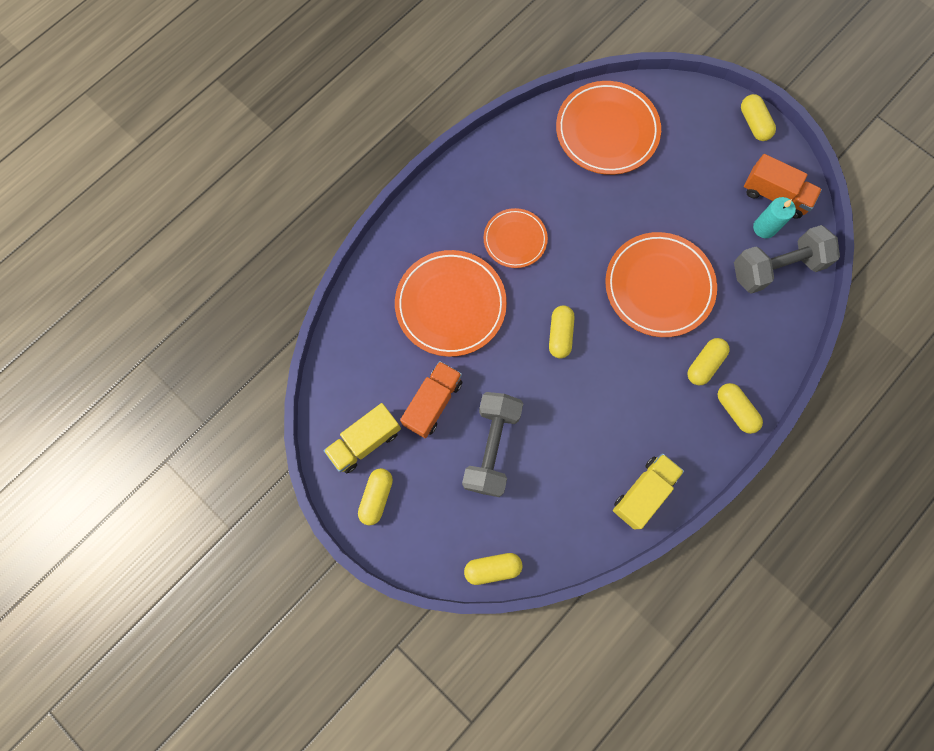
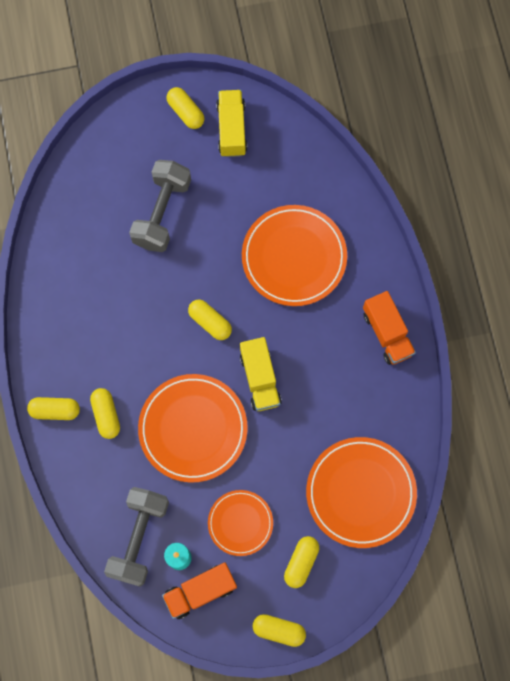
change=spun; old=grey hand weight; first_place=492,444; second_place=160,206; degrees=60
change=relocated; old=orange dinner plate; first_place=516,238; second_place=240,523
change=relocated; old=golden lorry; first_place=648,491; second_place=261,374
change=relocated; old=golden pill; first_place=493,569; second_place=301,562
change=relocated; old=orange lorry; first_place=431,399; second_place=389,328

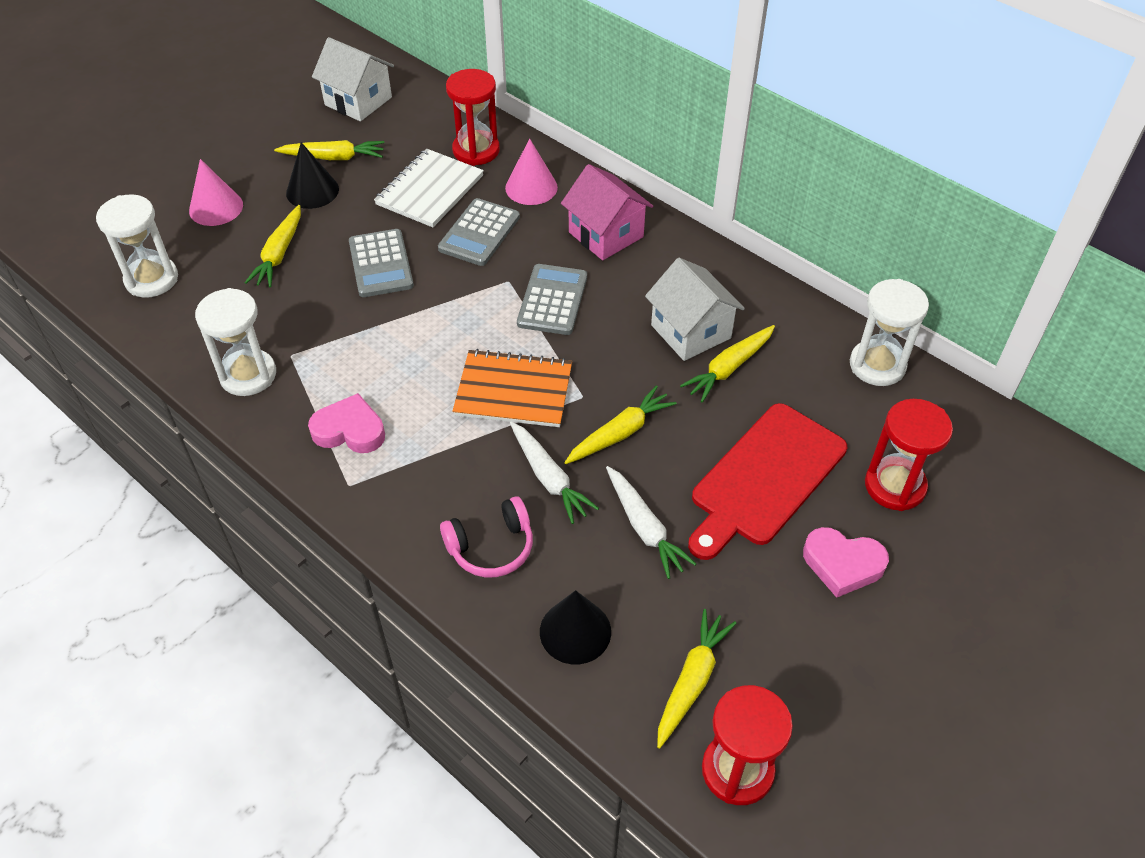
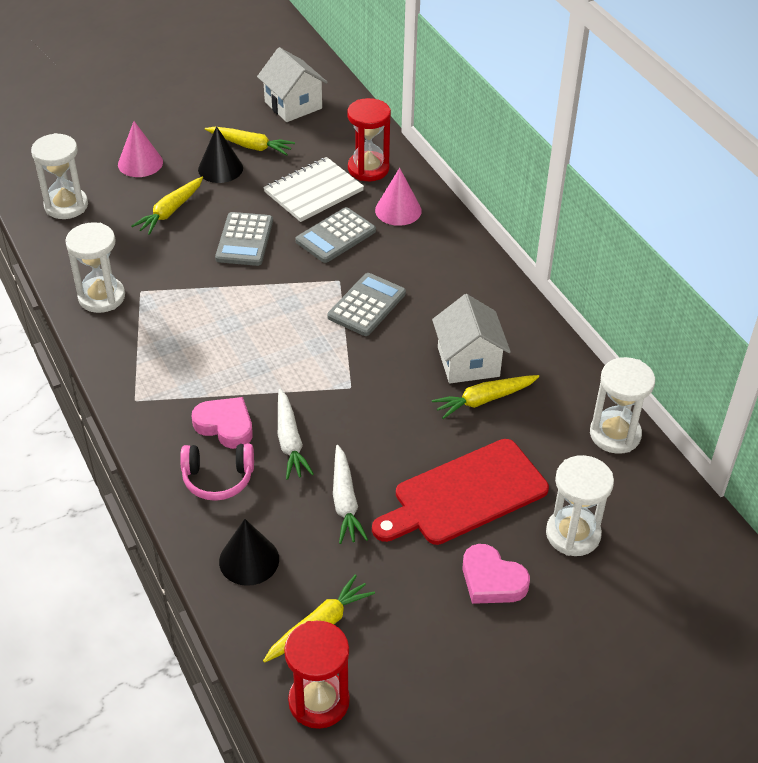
change=relocated; old=pink heart; first_place=346,423; second_place=222,423
change=colour; old=scarlet hourglass; new=pure white hourglass; first_place=909,455; second_place=580,505
change=missing; old=orange notebook; first_place=512,388
change=missing; old=pink cottage; first_place=607,212
change=missing; old=golden toy carrot; first_place=620,424

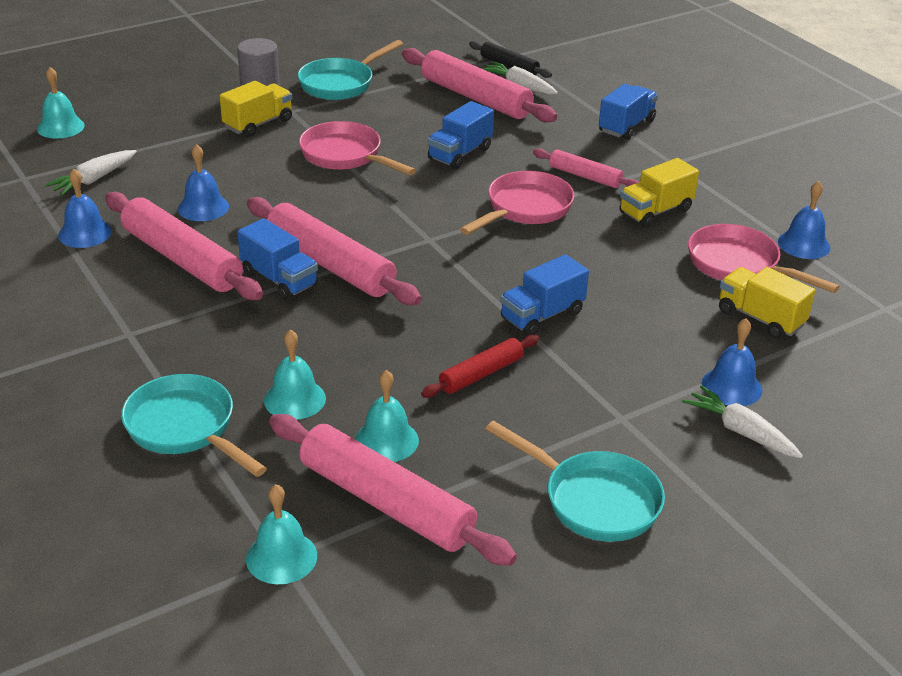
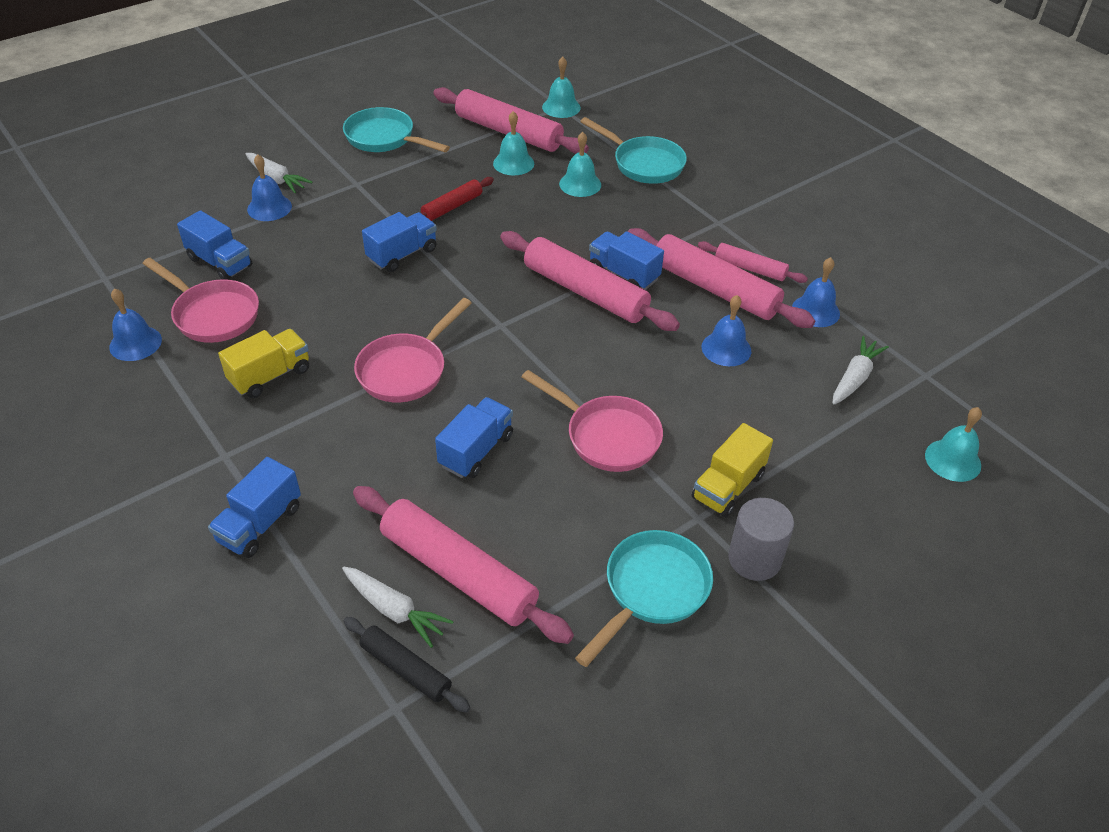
change=colour; old=golden lorry; new=cobalt lorry; first_place=767,303; second_place=214,245
change=relocated; old=pink rolling pin; first_place=586,168; second_place=753,262

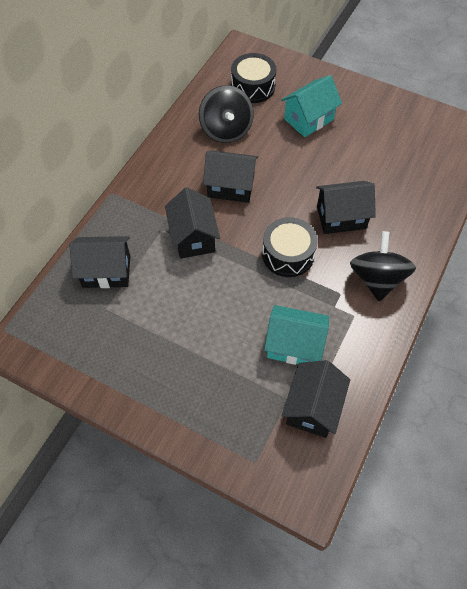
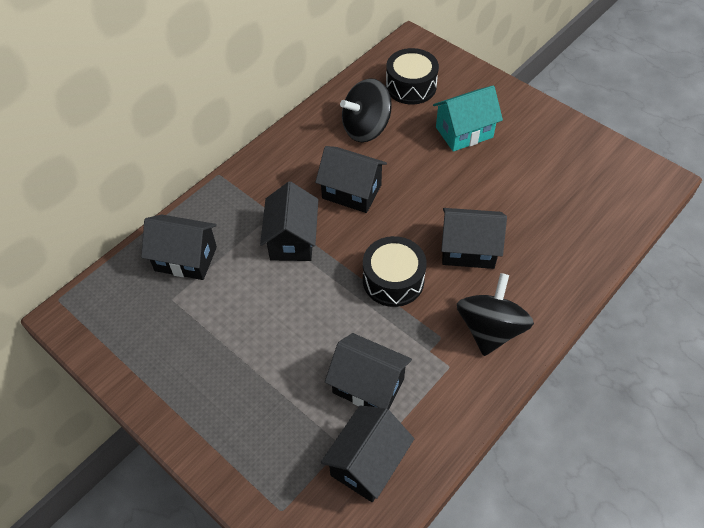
change=colour; old=turquoise cottage; new=black cottage; first_place=296,335; second_place=368,371
change=spun; old=black toy top; first_place=226,114; second_place=366,110; degrees=60

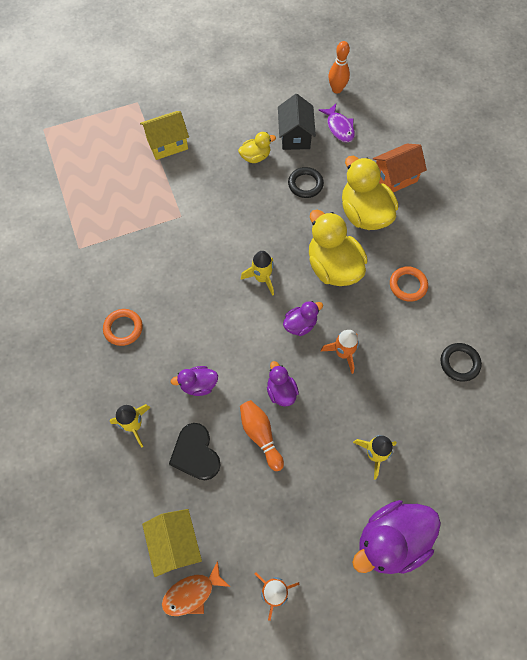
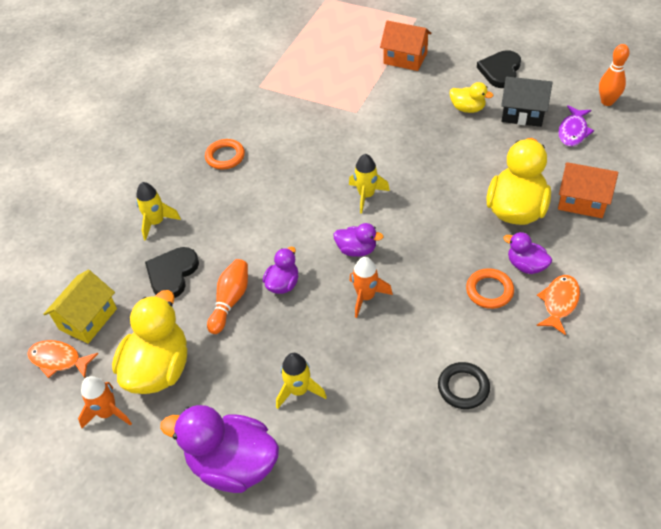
change=relocated; old=golden duck; first_place=338,248; second_place=149,342
change=colour; old=golden cottage; new=orange cottage; first_place=164,135; second_place=405,45
change=appeared; new=black heart; second_place=499,69
change=spun; old=black cottage; first_place=297,122; second_place=527,102; degrees=60
change=relocated; old=royal purple duck; first_place=194,381; second_place=527,253
change=appeared; new=orange fish; second_place=558,305
change=missing; old=black torus; first_place=306,182

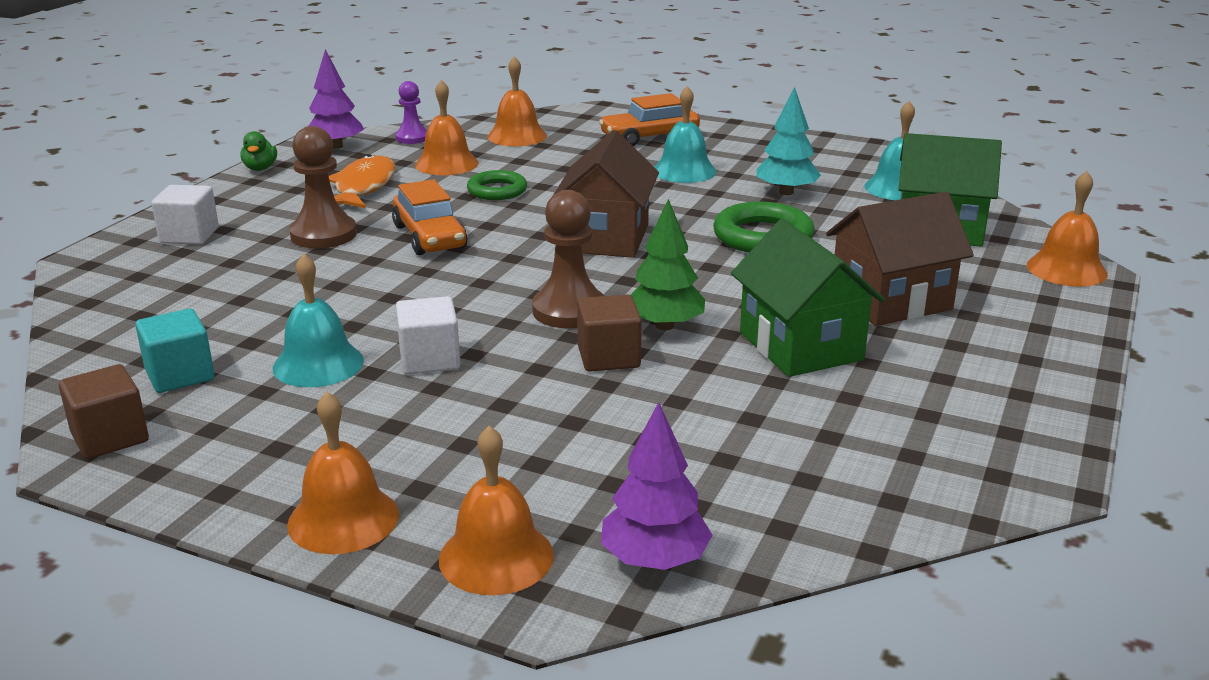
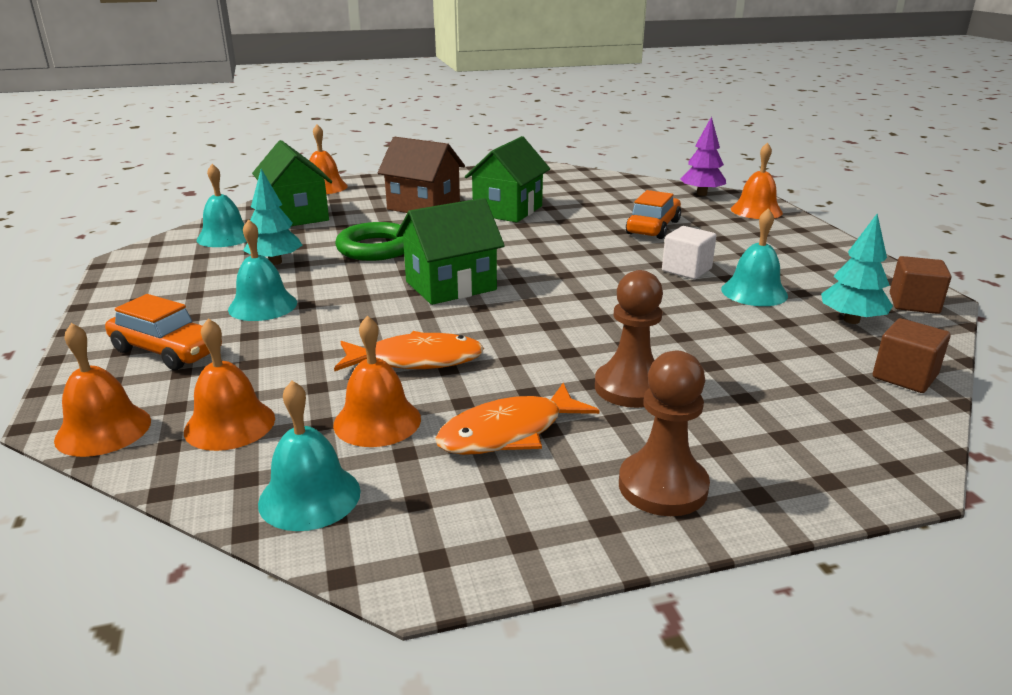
change=relocated; old=orange bell; first_place=343,473; second_place=102,390
change=exchanged; old=royal purple game pawn; new=turquoise bell; first_place=411,112; second_place=309,456
change=exchanged; old=leaf-green torus; new=orange fish; first_place=497,185; second_place=409,351
change=colour; old=russet cottage; new=leaf-green cottage; first_place=606,194; second_place=450,251
change=relocated; old=russet game pawn; first_place=568,259; second_place=664,433
change=relocated; old=orange car; first_place=430,217; second_place=653,214
change=exchanged; old=turquoise solid cube; new=turquoise fir tree; first_place=175,350; second_place=857,269
change=relocated; old=russet solid cube; first_place=609,333; second_place=912,355
change=missing; old=pure white solid cube; first_place=185,215
change=missing; old=leaf-green duck; first_place=258,151
change=missing; old=royal purple fir tree; first_place=336,99
change=missing; old=leaf-green fir tree; first_place=668,264

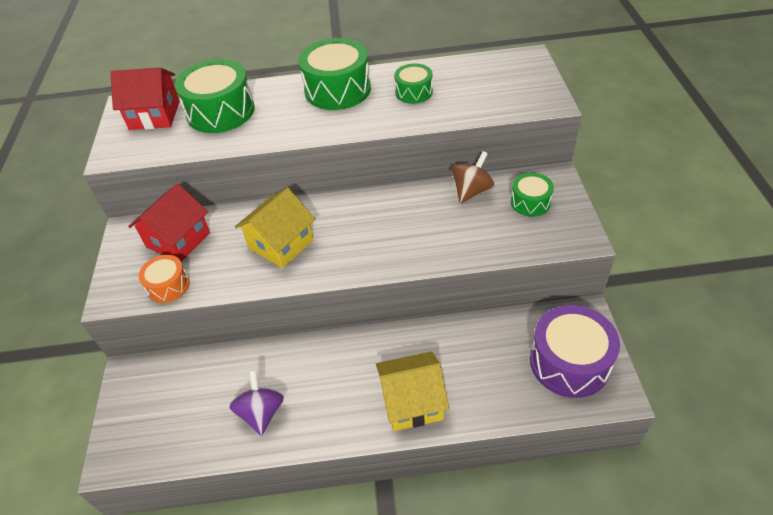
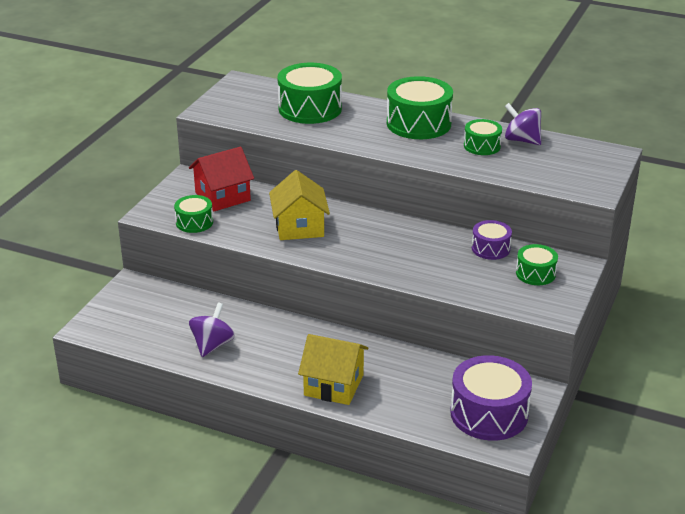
change=colour; old=orange drum; new=leaf-green drum; first_place=164,279; second_place=193,214
change=spun; old=golden cottage; first_place=275,228; second_place=299,205; degrees=-75
change=exchanged; old=russet toy top; new=royal purple drum; first_place=473,177; second_place=492,240
change=appeared; new=royal purple toy top; second_place=523,124
change=missing; old=scarlet cottage; first_place=145,99

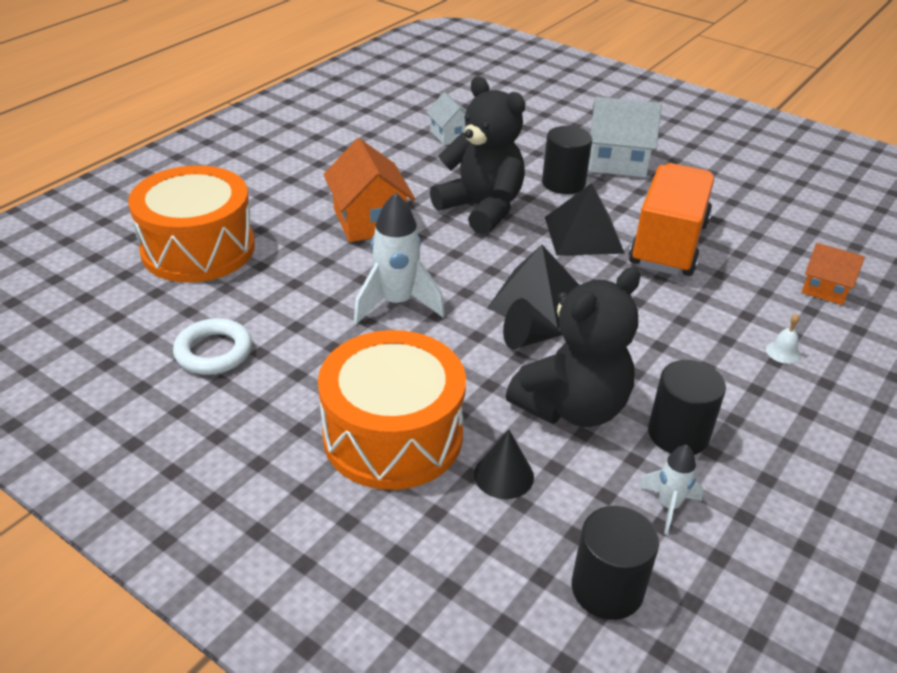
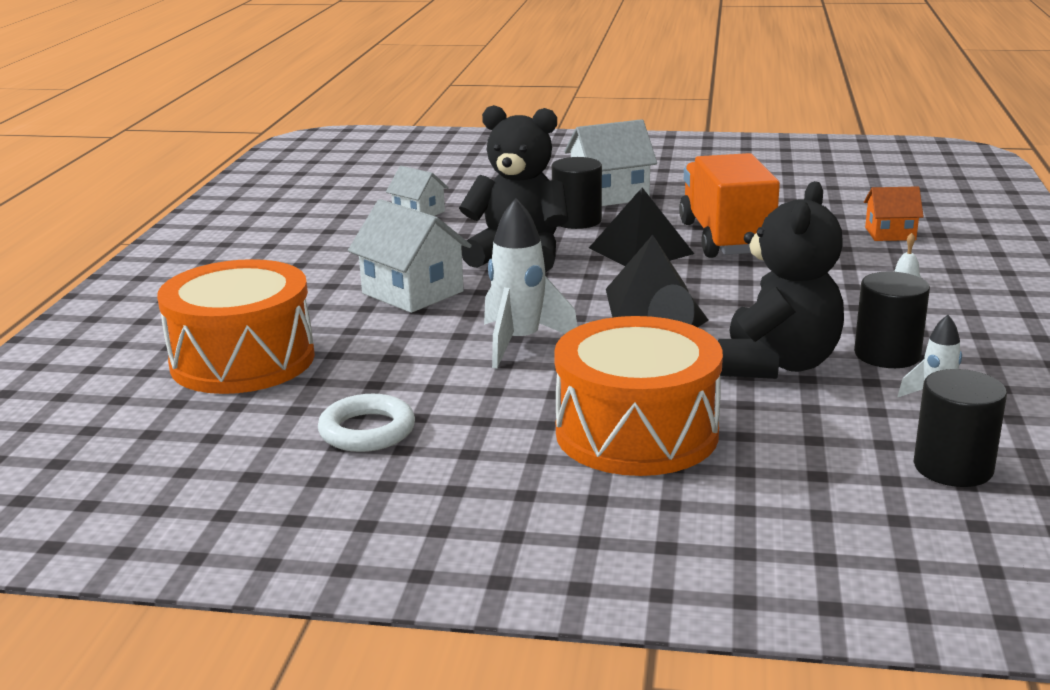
change=colour; old=orange cottage; new=pure white cottage; first_place=369,190; second_place=410,256
change=missing; old=black solid cone; first_place=504,464

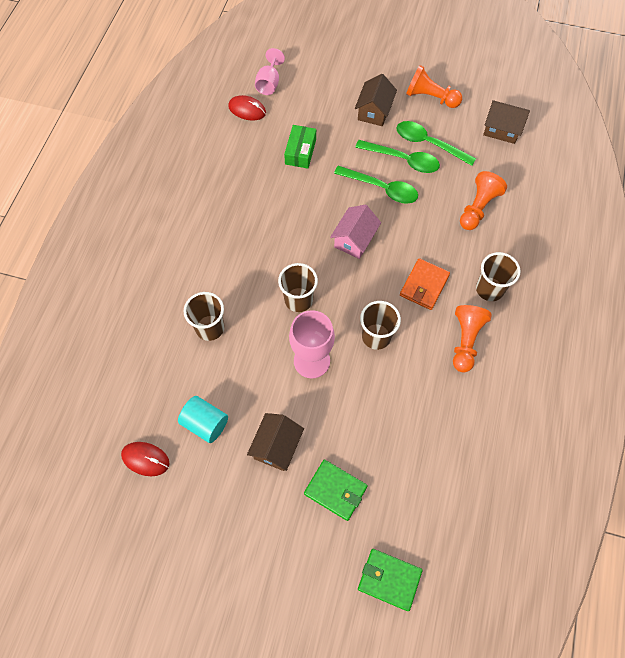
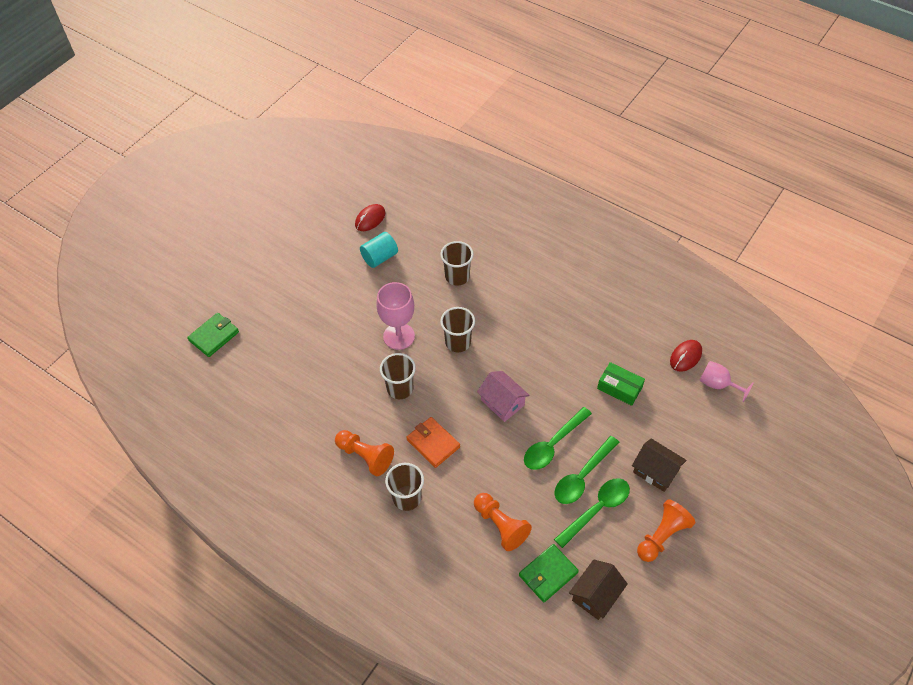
change=relocated; old=leaf-green billfold; first_place=336,490; second_place=549,573
change=missing; old=russet cottage; first_place=275,442

